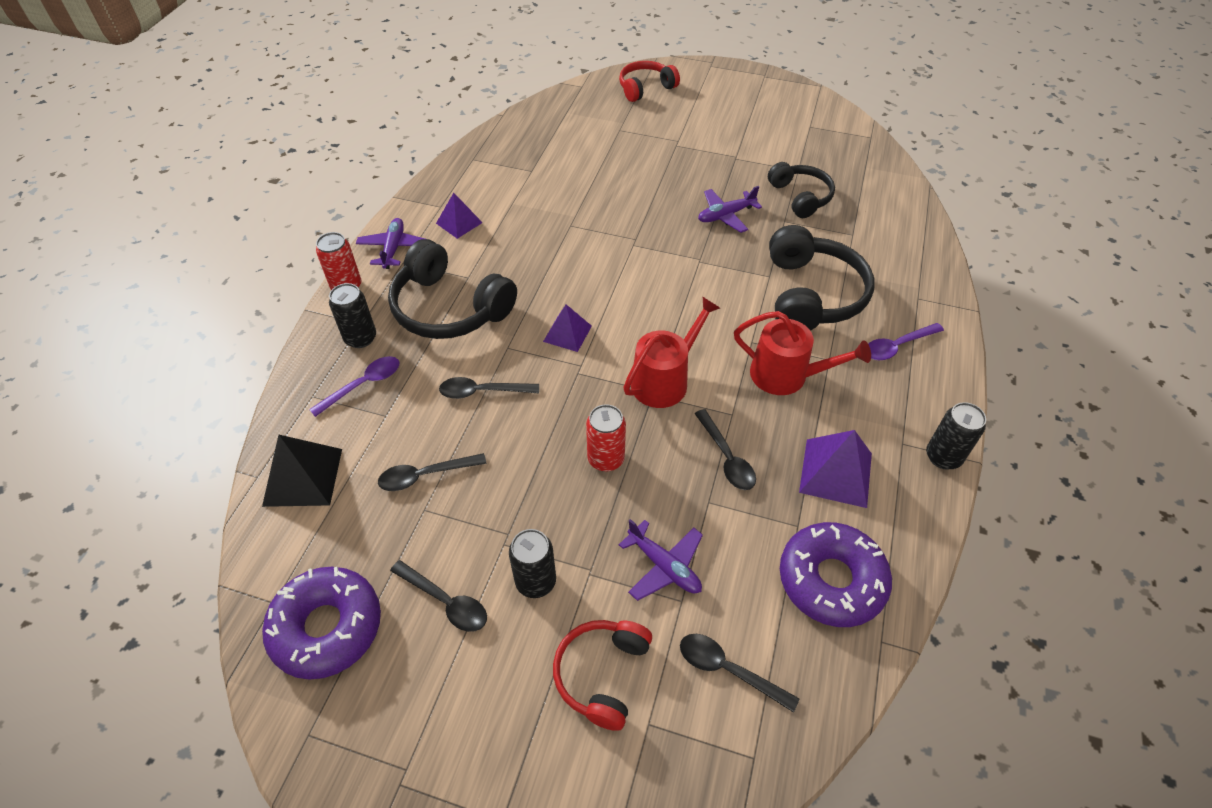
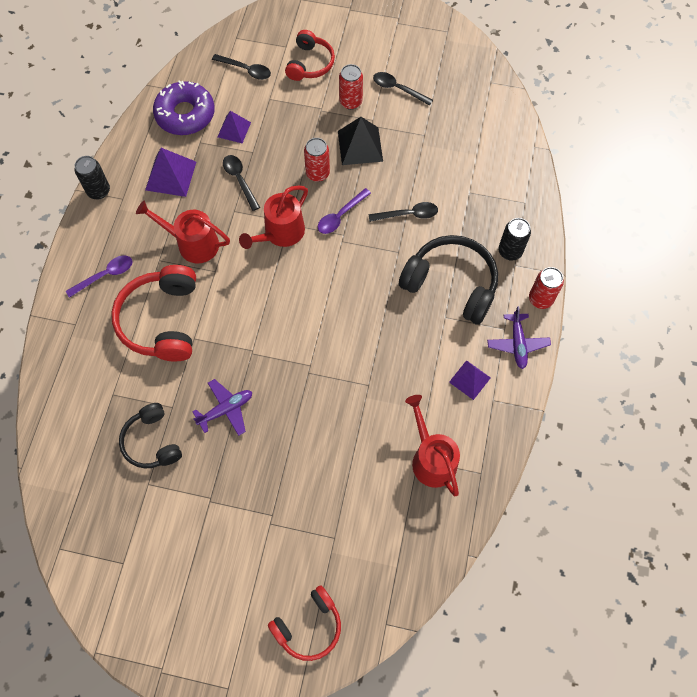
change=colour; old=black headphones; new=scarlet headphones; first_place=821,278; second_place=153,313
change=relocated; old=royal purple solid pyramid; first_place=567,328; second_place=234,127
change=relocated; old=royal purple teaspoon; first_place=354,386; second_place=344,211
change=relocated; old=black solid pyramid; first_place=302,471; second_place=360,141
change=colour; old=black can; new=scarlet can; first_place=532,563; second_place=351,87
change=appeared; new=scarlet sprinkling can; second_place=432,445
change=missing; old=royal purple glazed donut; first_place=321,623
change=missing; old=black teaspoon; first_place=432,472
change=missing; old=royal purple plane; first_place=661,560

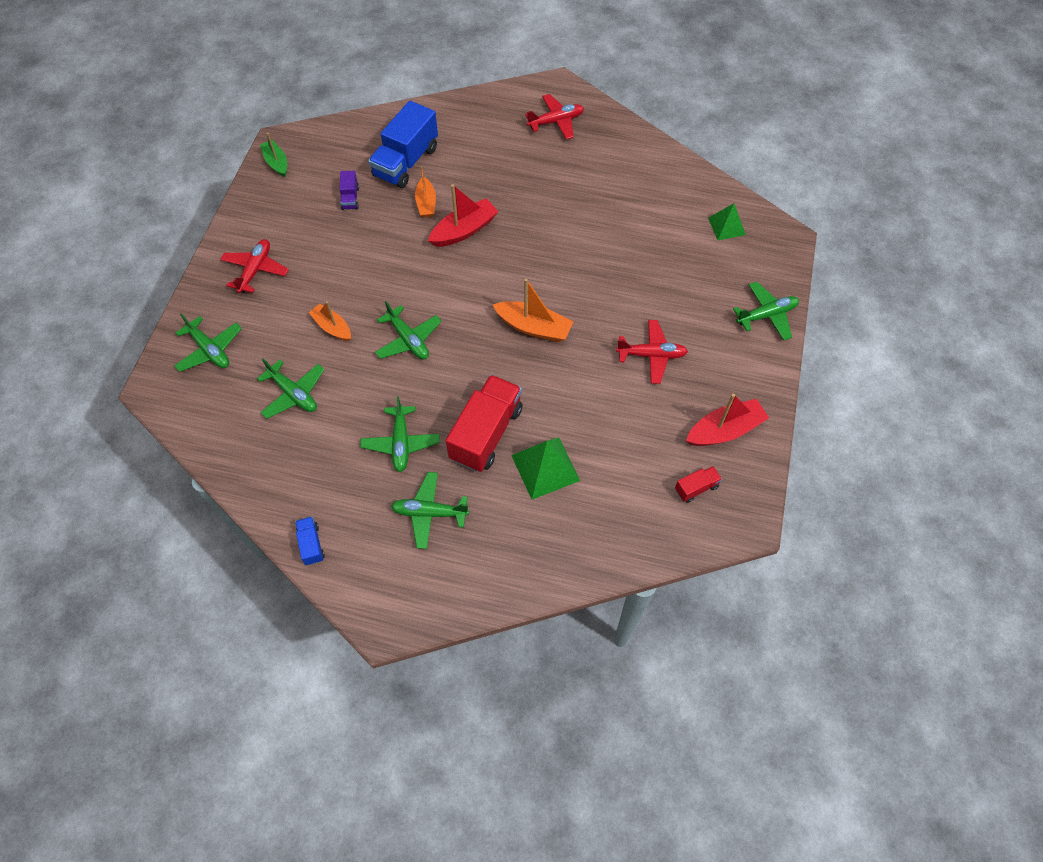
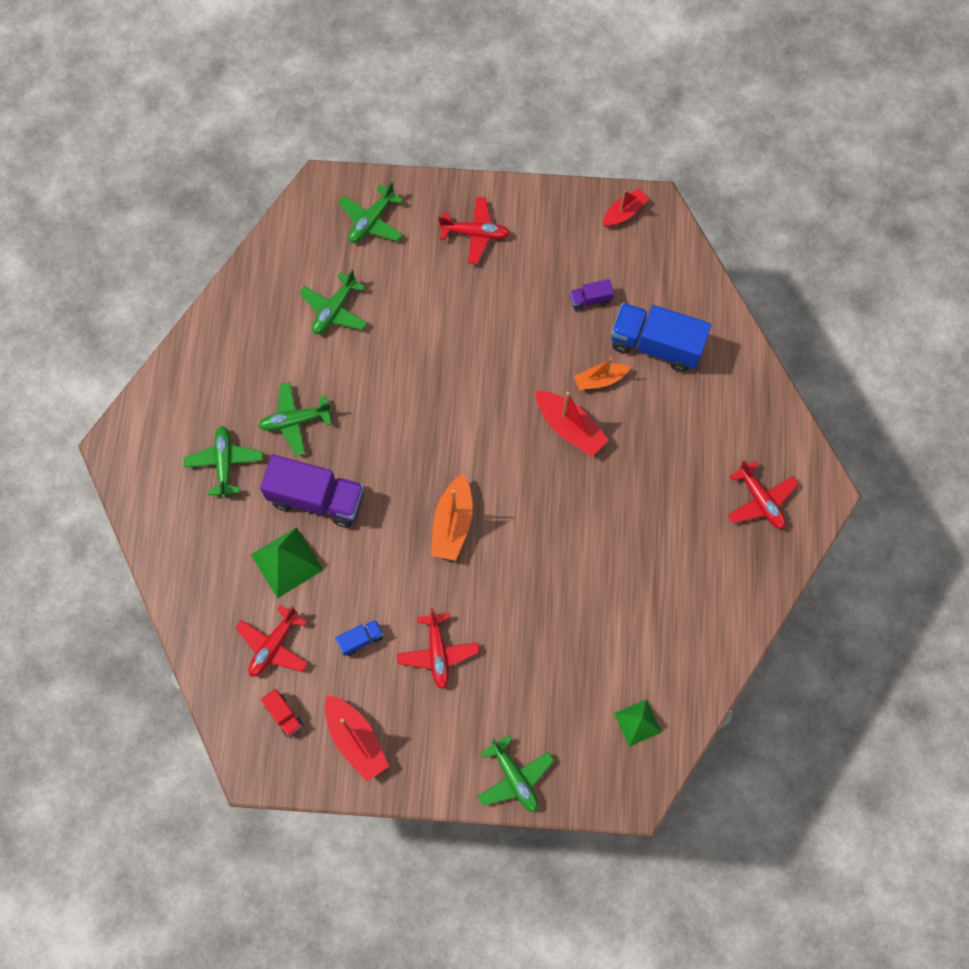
change=appeared; new=scarlet plane; second_place=272,640
change=colour; old=scarlet lorry; new=royal purple lorry; first_place=484,423; second_place=312,491
change=relocated; old=cobalt lorry; first_place=310,540; second_place=359,638
change=colour; old=leaf-green toy boat; new=scarlet toy boat; first_place=273,155; second_place=626,208
change=missing; old=orange toy boat; first_place=330,321
change=missing; old=leaf-green plane; first_place=408,330

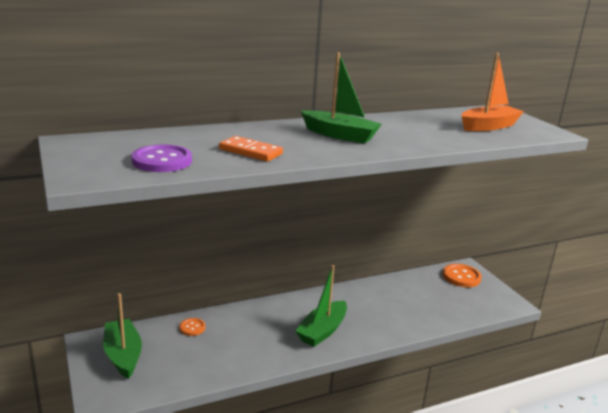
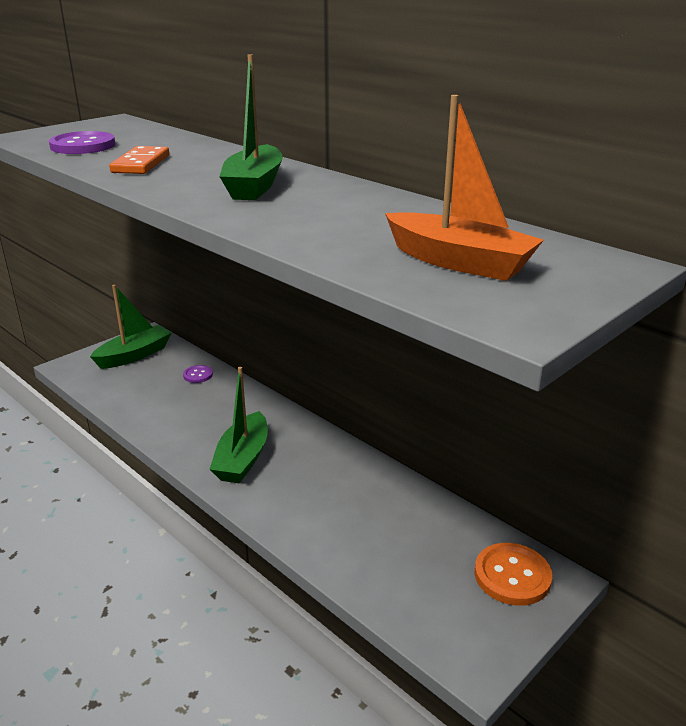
change=colour; old=orange sewing button; new=royal purple sewing button; first_place=192,327; second_place=198,374
change=spun; old=leaf-green toy boat; first_place=321,306; second_place=239,425; degrees=-90

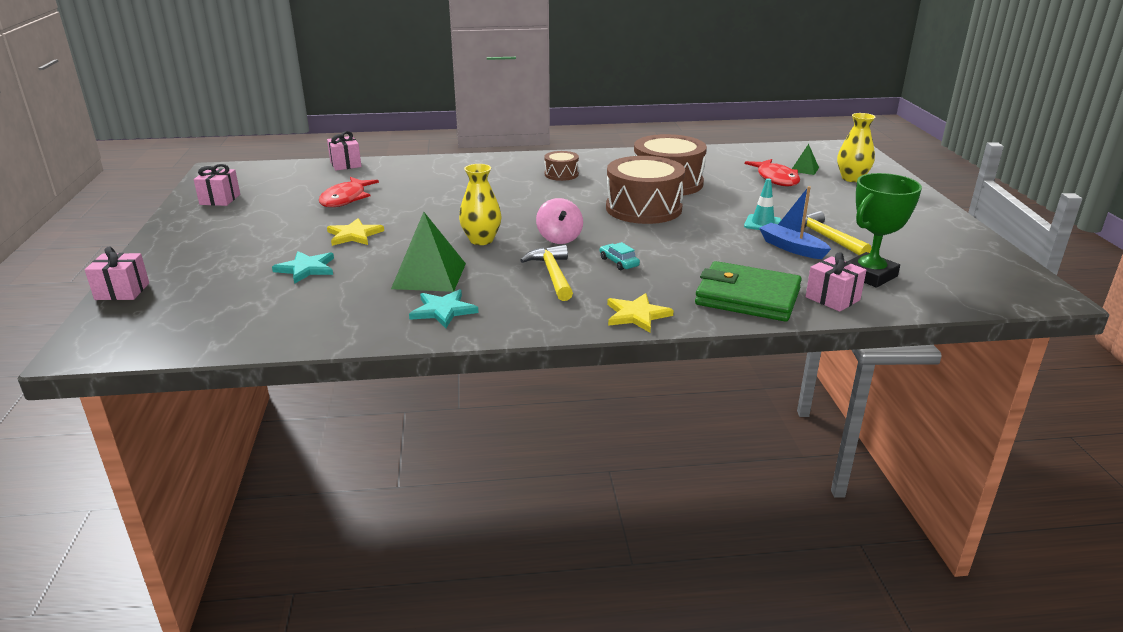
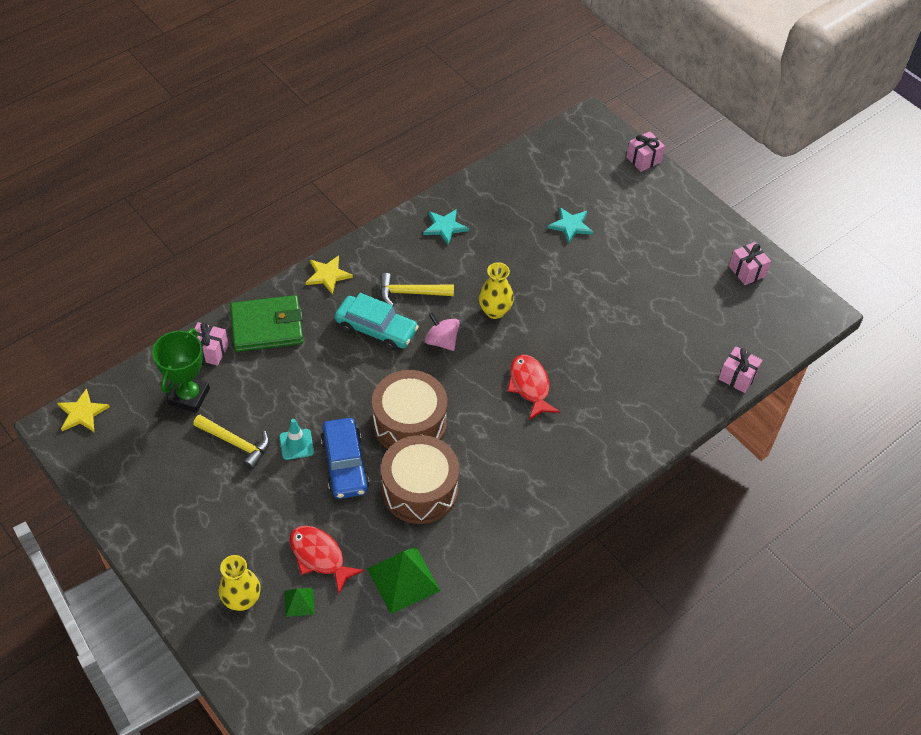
change=relocated; old=golden star; first_place=355,232; second_place=83,410
change=appeared; new=cobalt car; second_place=345,458
change=size; old=turquoise car; first_place=620,256; second_place=377,322; factor=2.13
change=relocated; old=leaf-green solid pyramid; first_place=428,252; second_place=404,580
change=spun; old=golden carpenter's hammer; first_place=546,273; second_place=417,289; degrees=135
change=relocated; old=scarlet fish; first_place=349,192; second_place=533,387
change=missing; old=russet drum; first_place=561,166
change=missing; old=cobalt toy boat; first_place=795,222

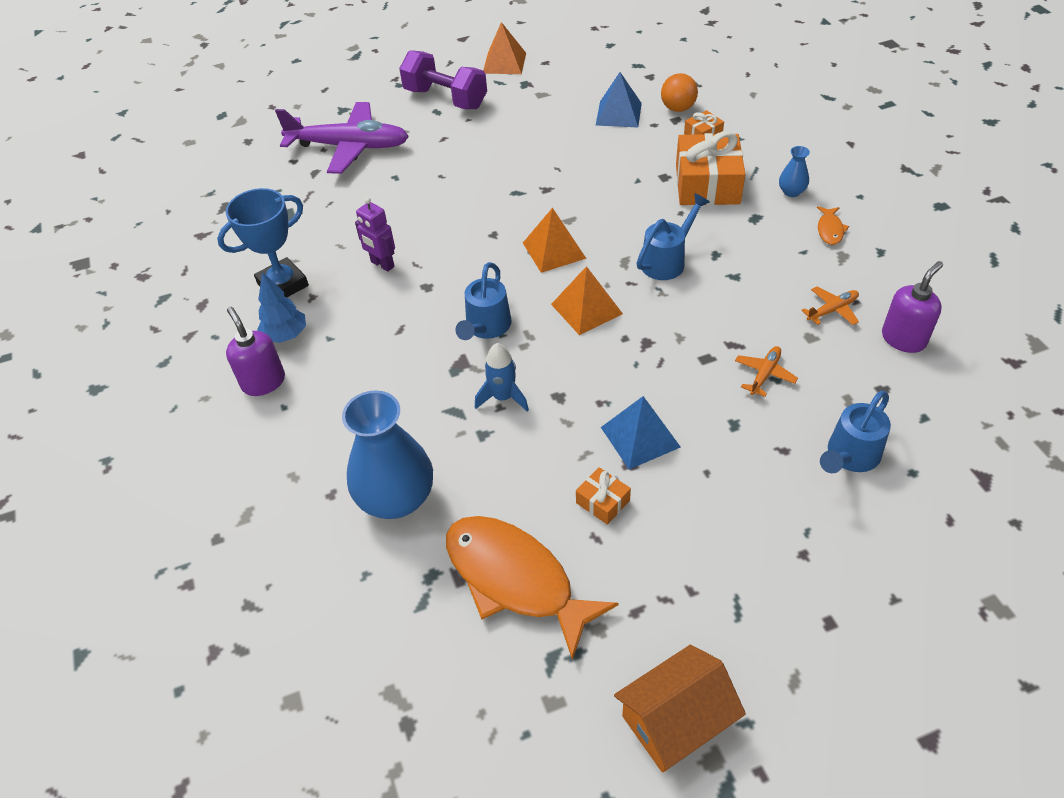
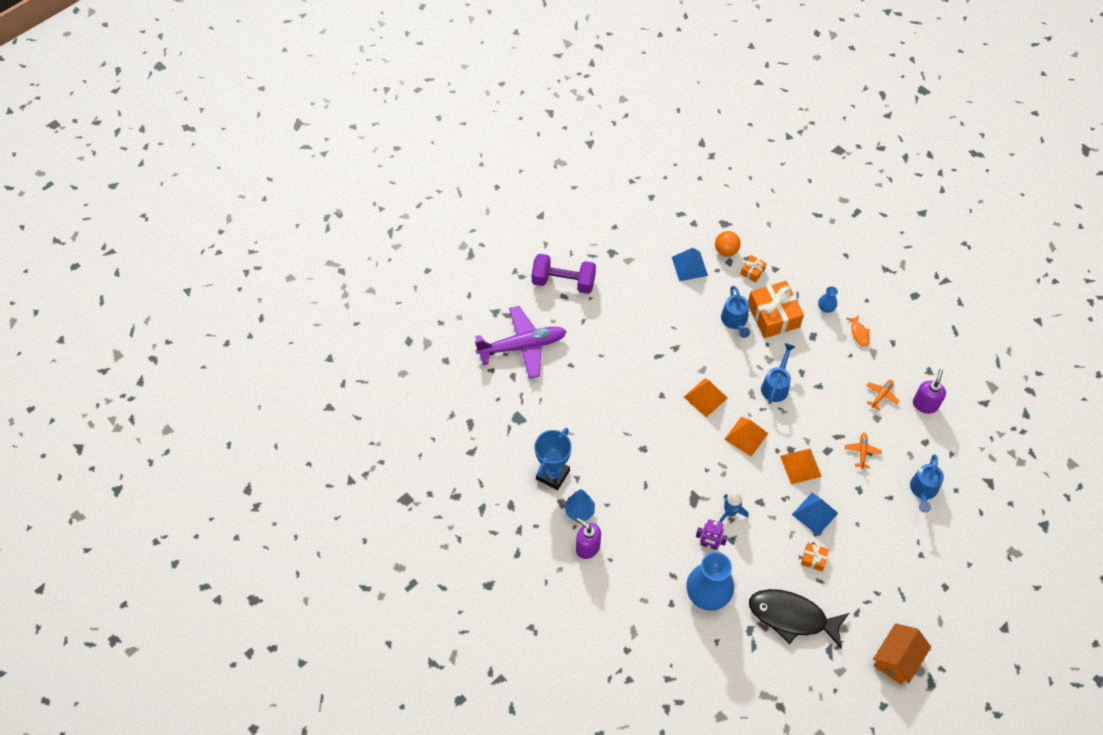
change=relocated; old=royal purple toy robot; first_place=375,234; second_place=712,534
change=relocated; old=cobalt sprinkling can; first_place=483,301; second_place=735,312
change=colour; old=orange fish; new=black fish; first_place=532,588; second_place=799,618
change=relocated; old=orange solid pyramid; first_place=504,48; second_place=801,466

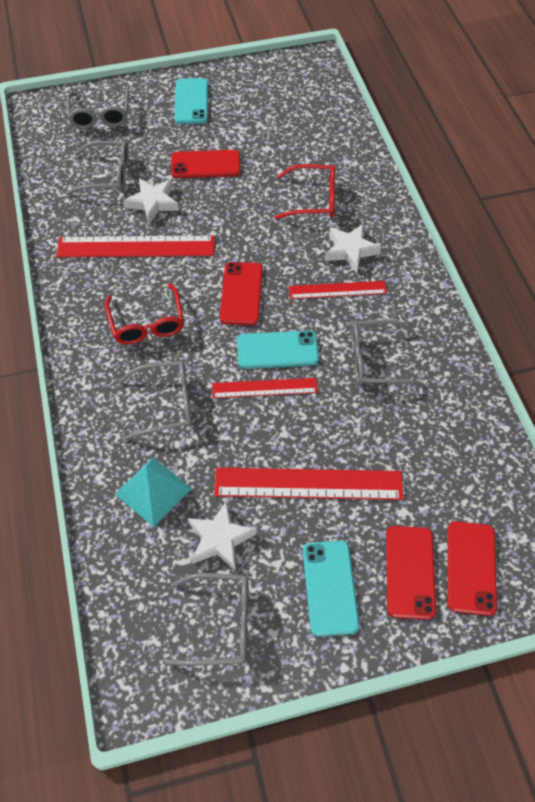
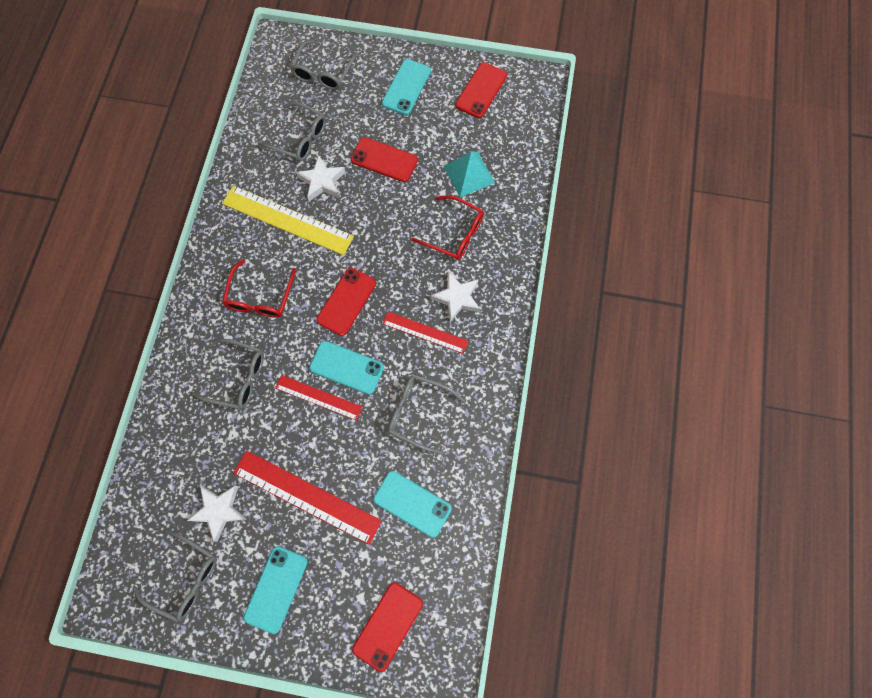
change=colour; old=scarlet measuring stick; new=golden measuring stick; first_place=135,246; second_place=288,220
change=appeared; new=turquoise phone; second_place=412,504
change=relocated; old=turquoise solid pyramid; first_place=153,492; second_place=469,174
change=relocated; old=scarlet phone; first_place=411,573; second_place=481,90

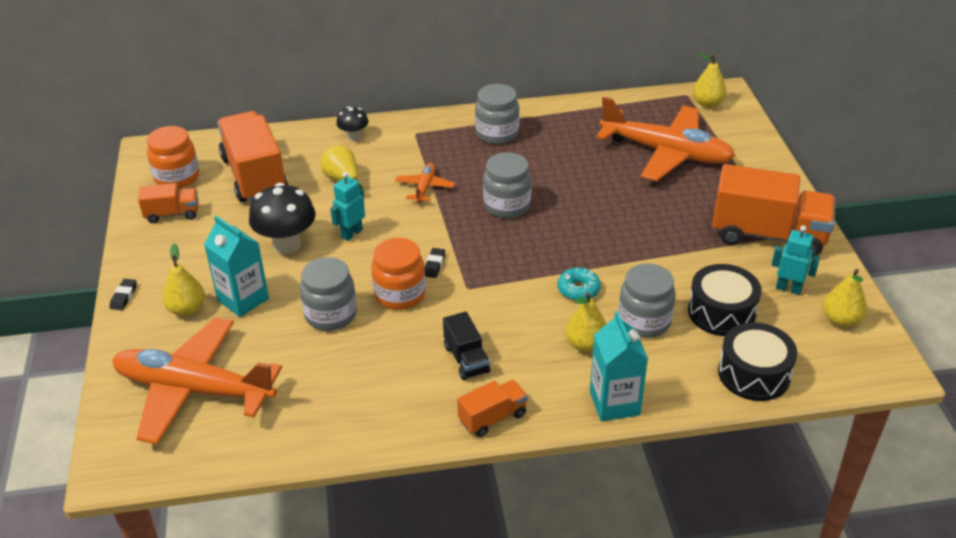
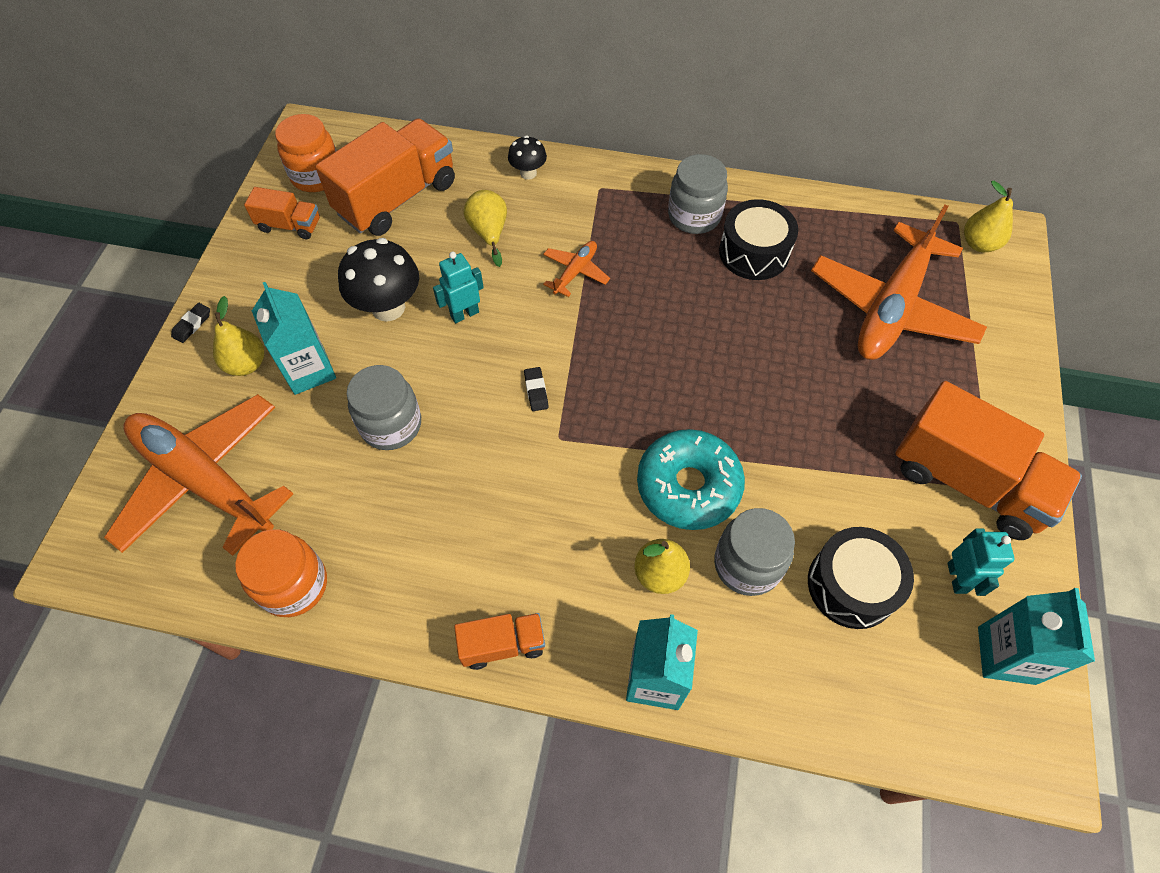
change=relocated; old=orange preserve jar; first_place=398,274; second_place=281,573
change=spun; old=orange lorry; first_place=252,157; second_place=385,177; degrees=45
change=spun; old=black gum eraser; first_place=434,263; second_place=536,389; degrees=-45
change=size; old=turquoise glazed donut; first_place=579,284; second_place=691,479; factor=1.93
change=relocated; old=black drum; first_place=757,361; second_place=758,239
change=spun; old=orange plane; first_place=665,139; second_place=899,282; degrees=75
change=spun; old=turquoise toy robot; first_place=796,260; second_place=981,562; degrees=45
change=exchanged; old=golden pear fruit; new=turquoise carton; first_place=845,298; second_place=1036,636
change=missing; old=black lorry; first_place=466,345
change=missing; old=grey preserve jar; first_place=507,185

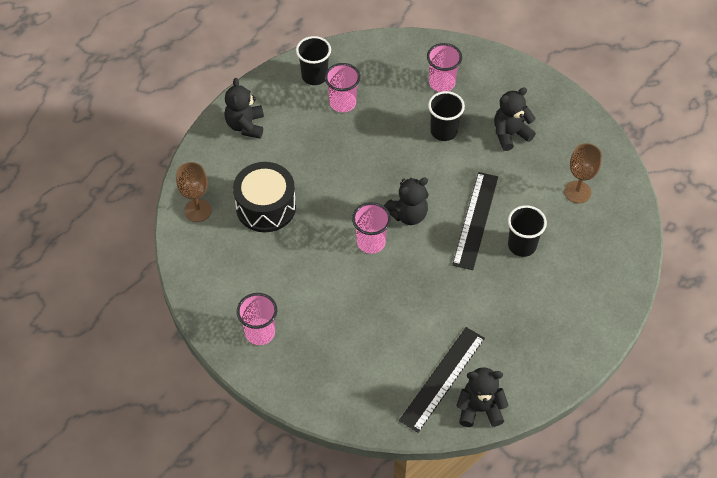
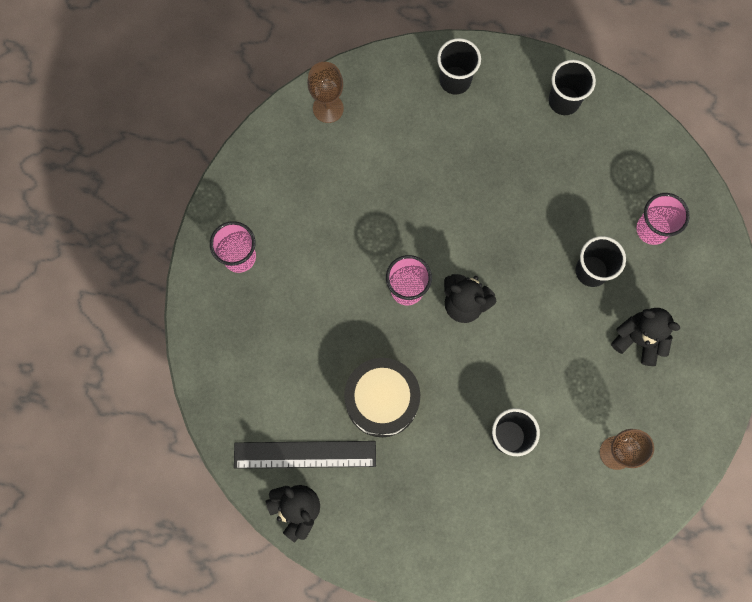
change=relocated; old=black drum; first_place=264,197; second_place=382,397
change=exchanged; old=black teddy bear; new=black cup; first_place=244,108; second_place=459,66
change=missing; old=pink cup; first_place=342,87
change=missing; old=black measuring stick; first_place=475,221

